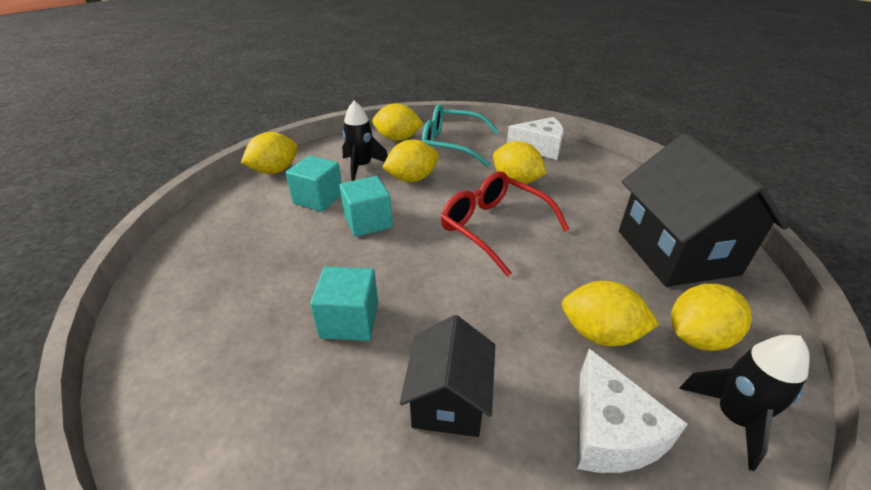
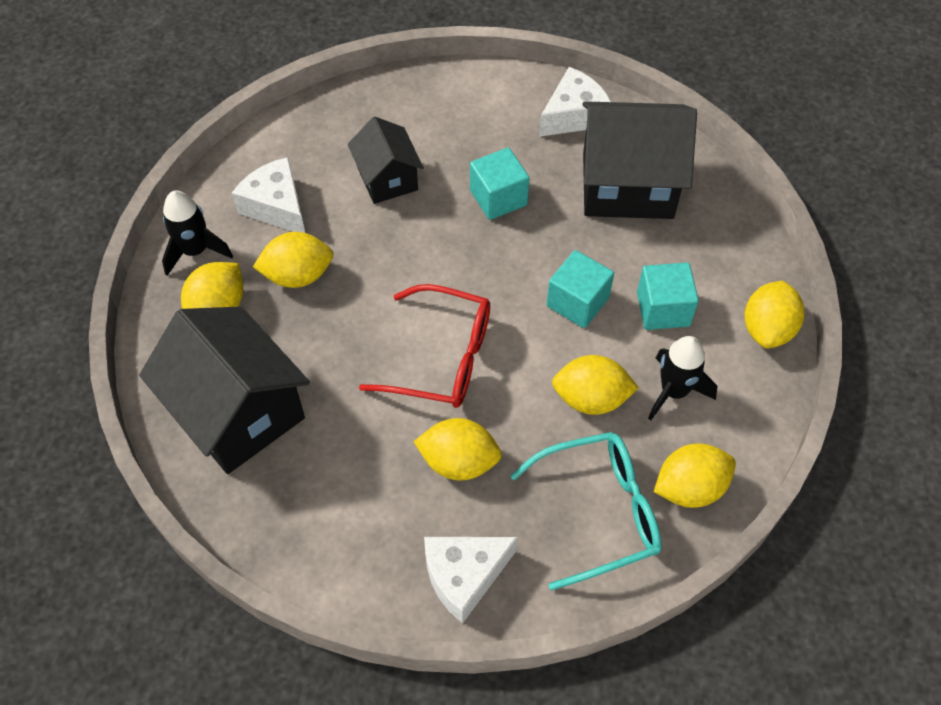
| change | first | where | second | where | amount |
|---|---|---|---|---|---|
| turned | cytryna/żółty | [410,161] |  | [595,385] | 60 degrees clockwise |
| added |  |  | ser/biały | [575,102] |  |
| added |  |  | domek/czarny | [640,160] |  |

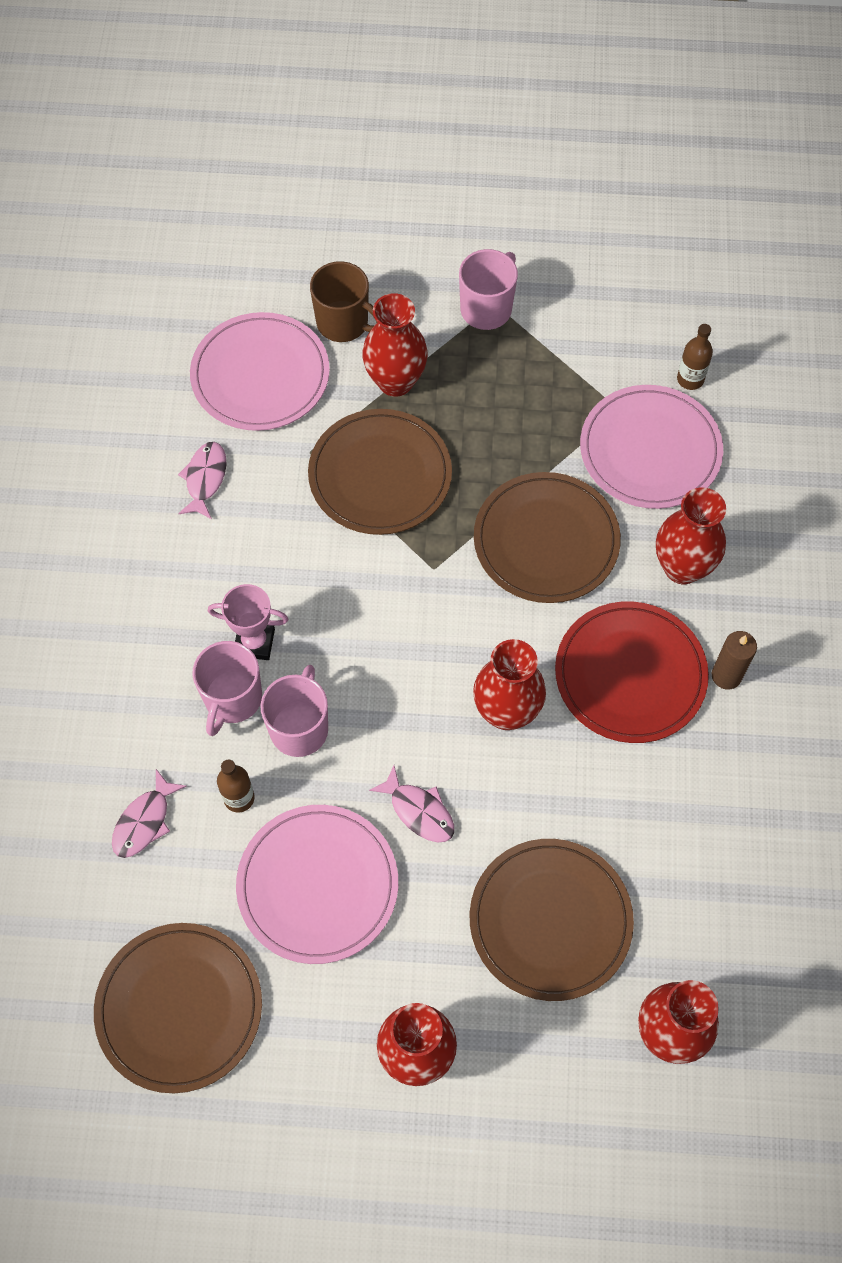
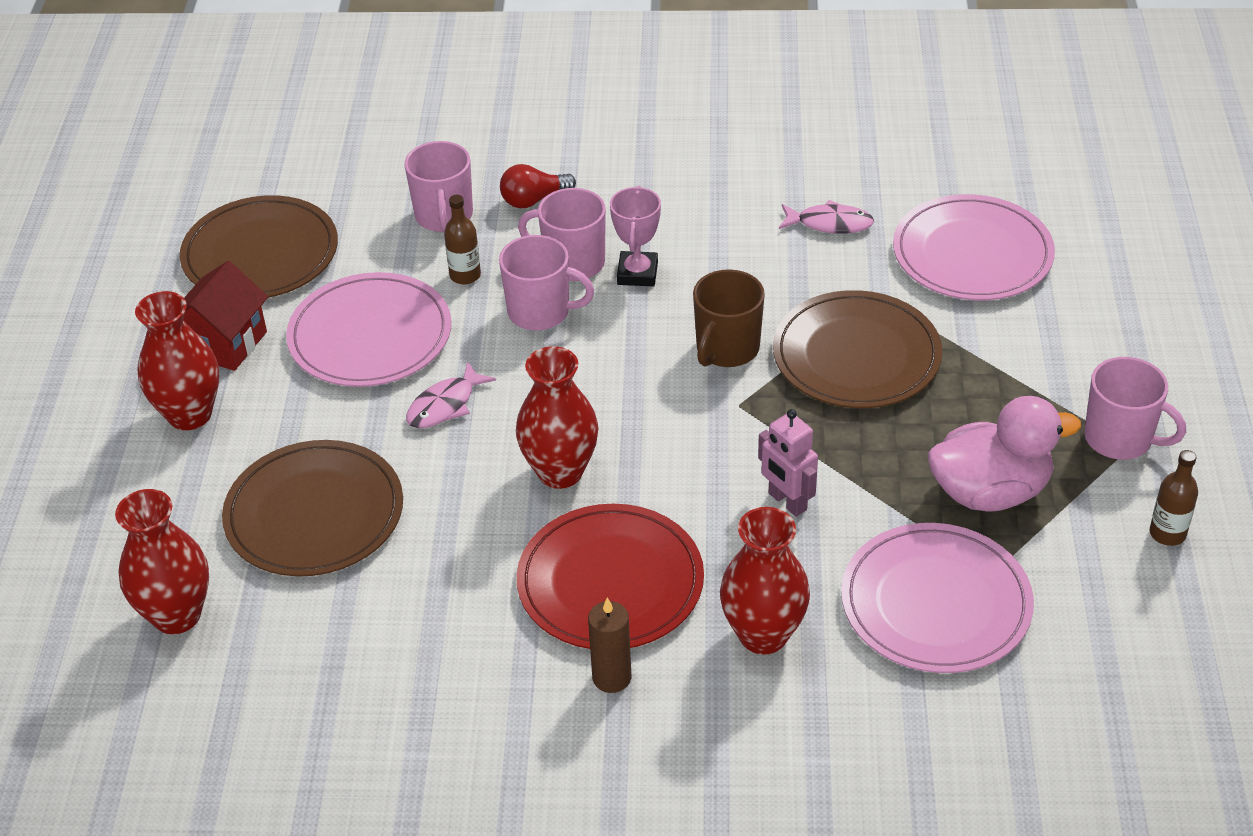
| change | first | where | second | where | amount |
|---|---|---|---|---|---|
| moved | kubek/brązowy | [343,301] |  | [729,318] |  |
| removed | wazon/czerwony | [395,345] |  |  |  |
| moved | butelka/brązowy | [695,357] |  | [1174,498] |  |
| replaced | talerz/brązowy | [547,537] | robot/różowy | [788,463] |  |
| replaced | ryba/różowy | [149,813] | kubek/różowy | [438,186] |  |
| added |  |  | żarówka/czerwony | [538,186] |  |
| added |  |  | domek/czerwony | [225,316] |  |
| added |  |  | kaczka/różowy | [1004,454] |  |

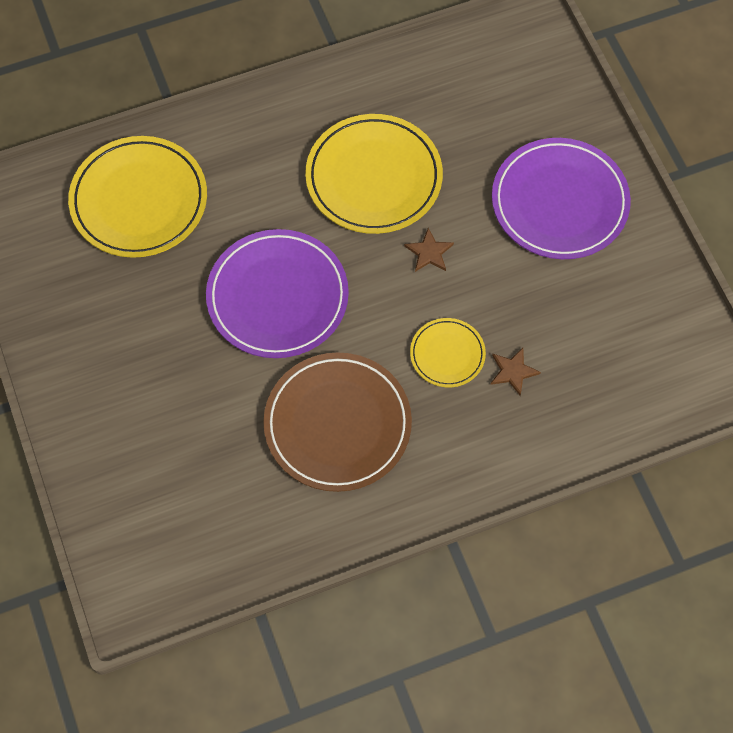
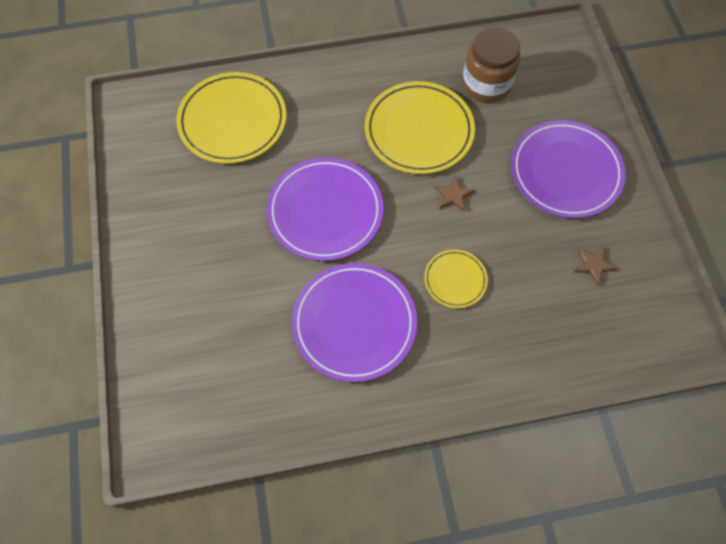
| change | first | where | second | where | amount |
|---|---|---|---|---|---|
| moved | gwiazda/brązowy | [515,372] |  | [595,265] |  |
| recoloured | talerz/brązowy | [337,422] | talerz/fioletowy | [354,322] |  |
| added |  |  | słoik/brązowy | [491,65] |  |

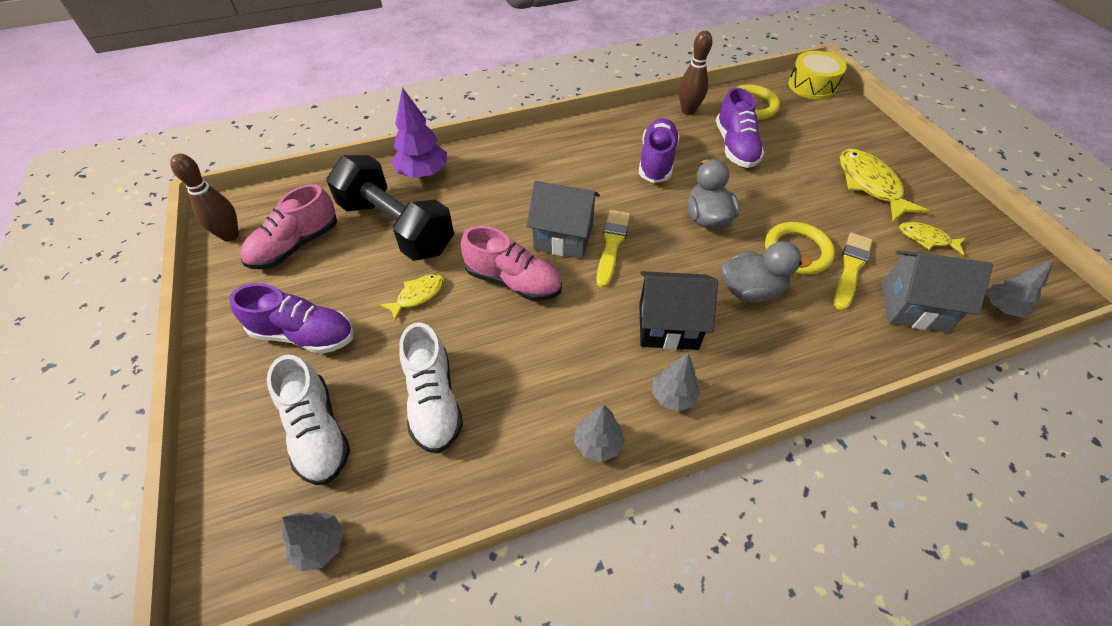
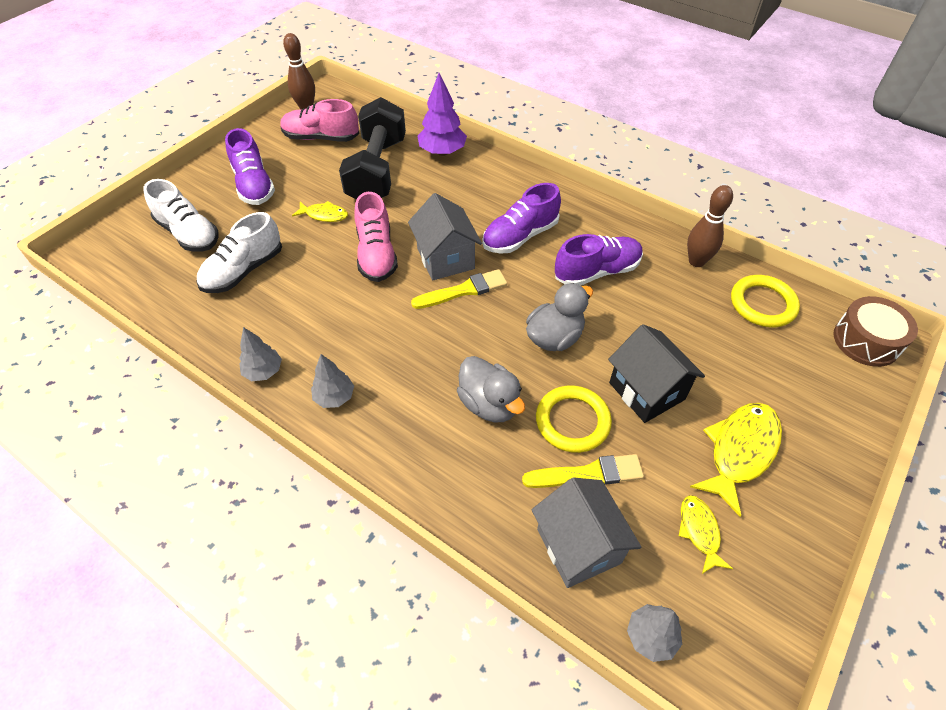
| change | first | where | second | where | amount |
|---|---|---|---|---|---|
| recoloured | bęben/żółty | [817,75] | bęben/brązowy | [875,331] |  |
| moved | but/fioletowy | [740,127] |  | [521,218] |  |
| moved | domek/czarny | [678,310] |  | [656,373] |  |
| turned | but/biały | [308,420] |  | [181,215] | 75 degrees counterclockwise |
| removed | drzewko/szary | [312,542] |  |  |  |

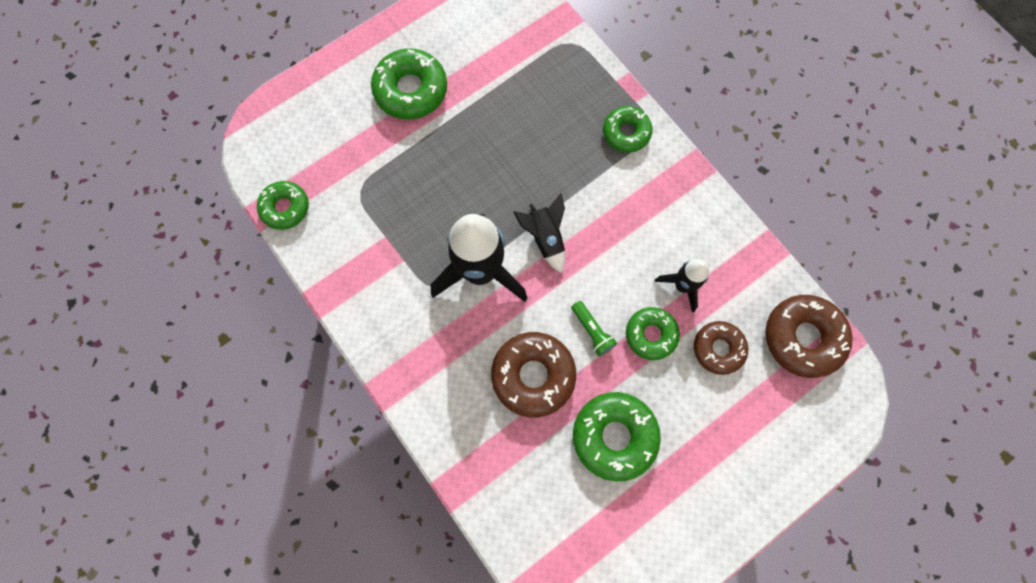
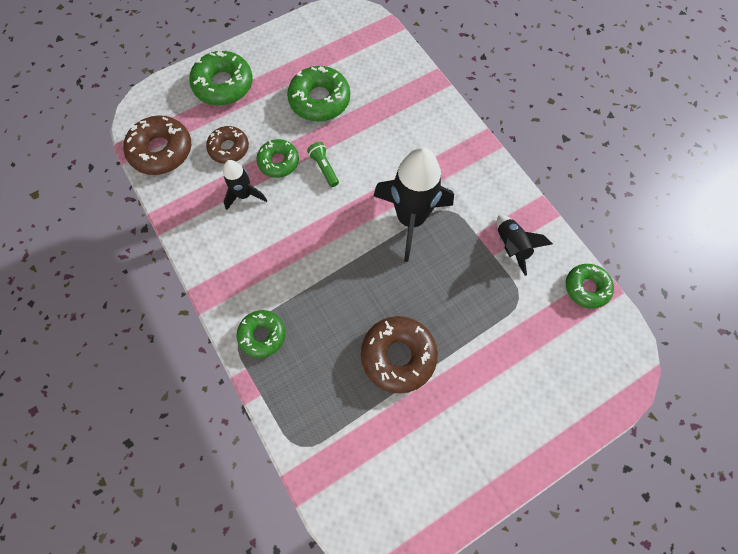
| change | first | where | second | where | amount |
|---|---|---|---|---|---|
| moved | donut/zielony | [409,83] |  | [221,78] |  |
| moved | rakieta/czarny | [539,233] |  | [525,245] |  |
| moved | donut/brązowy | [533,374] |  | [399,355] |  |

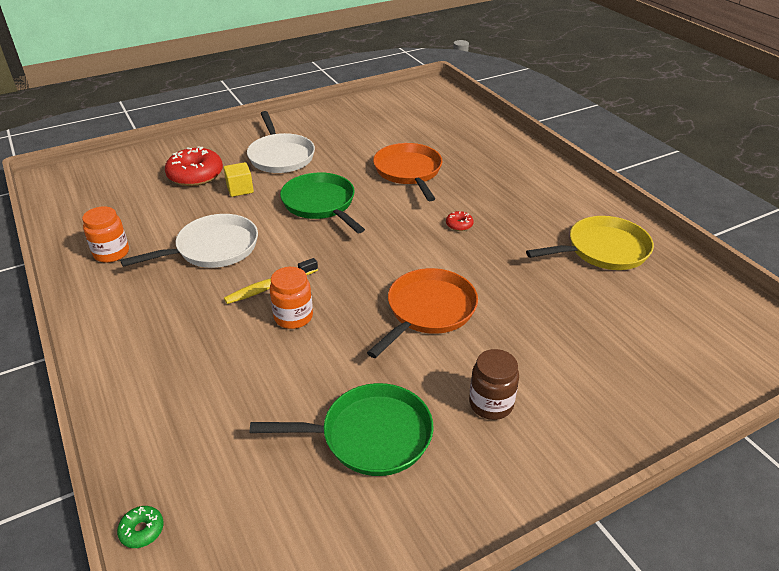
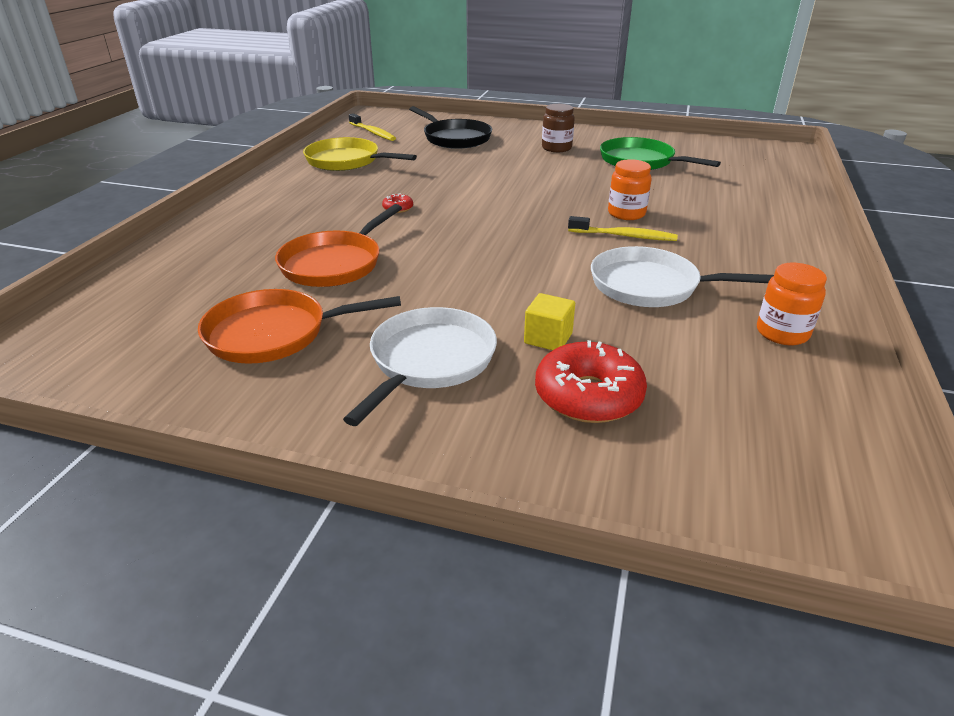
| change | first | where | second | where | amount |
|---|---|---|---|---|---|
| removed | patelnia/zielony | [322,202] |  |  |  |
| moved | patelnia/pomarańczowy | [422,313] |  | [299,326] |  |
| removed | donut/zielony | [140,527] |  |  |  |
| added |  |  | patelnia/czarny | [450,127] |  |
| added |  |  | szczoteczka do zębów/żółty | [372,127] |  |

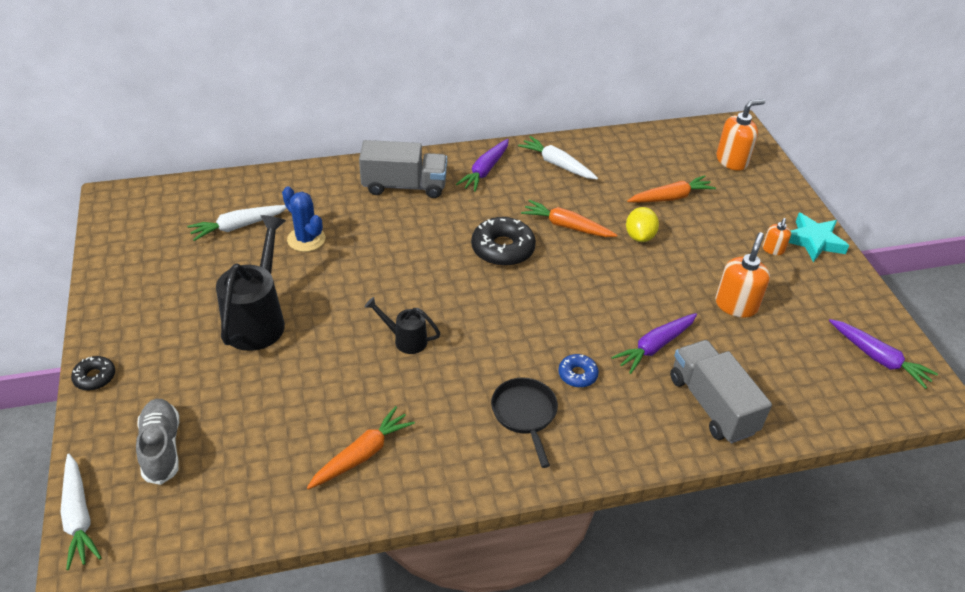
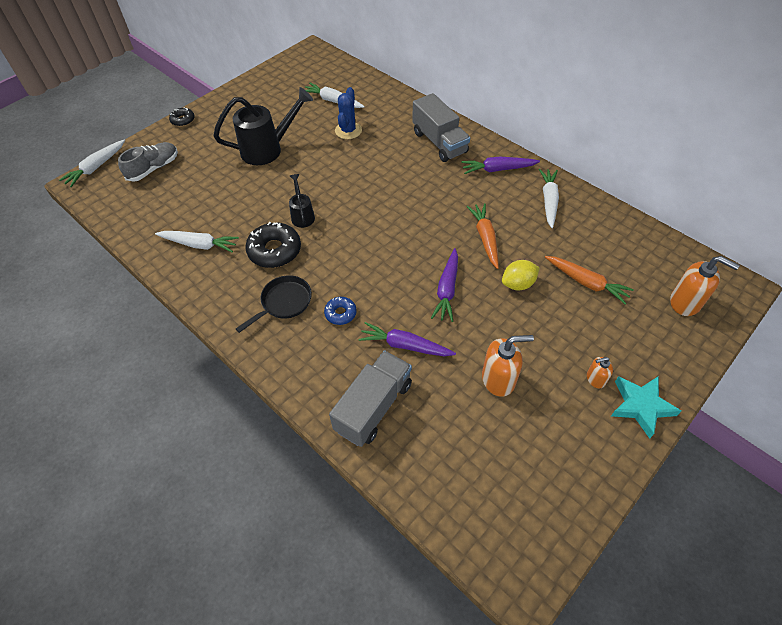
| change | first | where | second | where | amount |
|---|---|---|---|---|---|
| moved | donut/czarny | [503,241] |  | [273,245] |  |
| moved | marchewka/fioletowy | [883,354] |  | [444,285] |  |
| recoloured | marchewka/pomarańczowy | [361,448] | marchewka/biały | [197,241] |  |

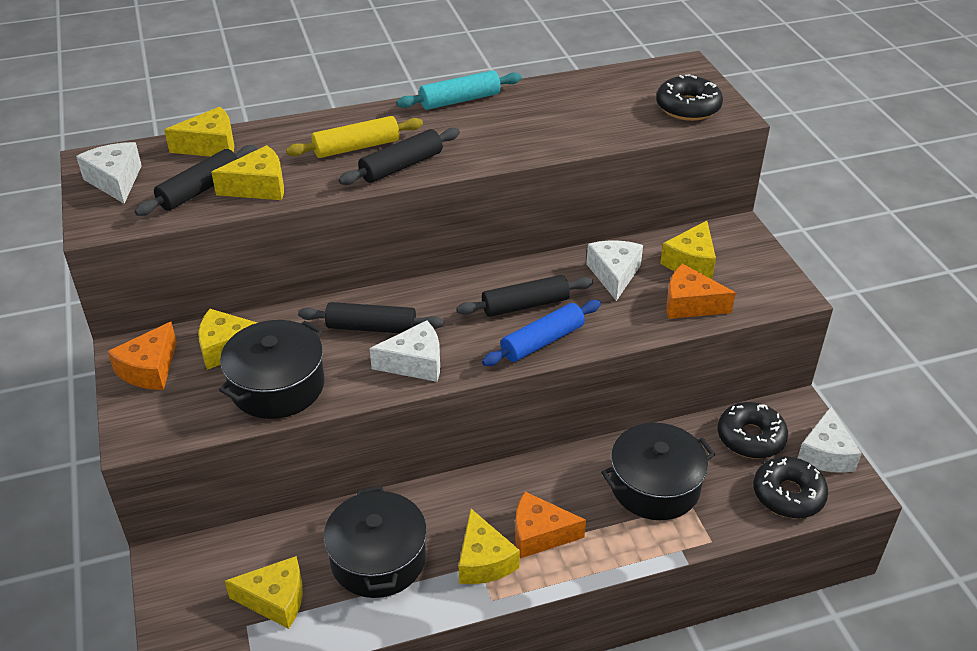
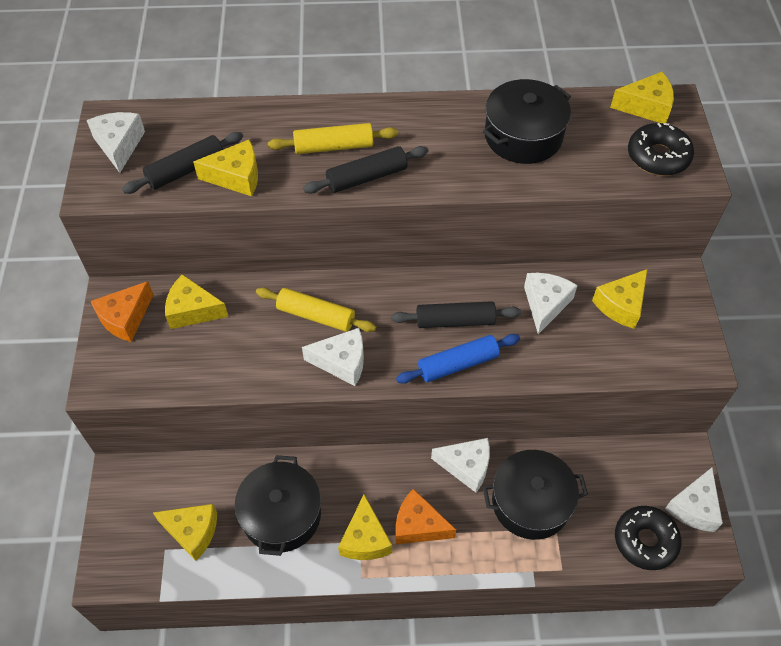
| change | first | where | second | where | amount |
|---|---|---|---|---|---|
| removed | wałek do ciasta/turkusowy | [459,90] |  |  |  |
| moved | ser/żółty | [199,132] |  | [642,97] |  |
| removed | ser/pomarańczowy | [701,291] |  |  |  |
| recoloured | wałek do ciasta/czarny | [371,317] | wałek do ciasta/żółty | [316,309] |  |
| moved | garnek/czarny | [272,369] |  | [527,121] |  |
| removed | donut/czarny | [752,430] |  |  |  |
| added |  |  | ser/biały | [460,465] |  |

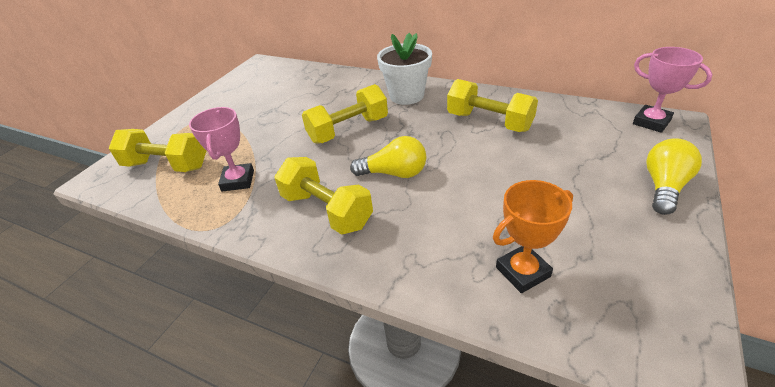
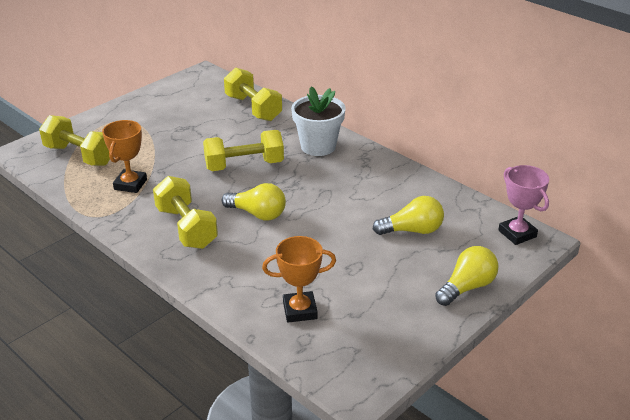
| change | first | where | second | where | amount |
|---|---|---|---|---|---|
| moved | hantel/żółty | [492,105] |  | [253,94] |  |
| recoloured | puchar/różowy | [221,149] | puchar/pomarańczowy | [124,156] |  |
| added |  |  | żarówka/żółty | [408,215] |  |

